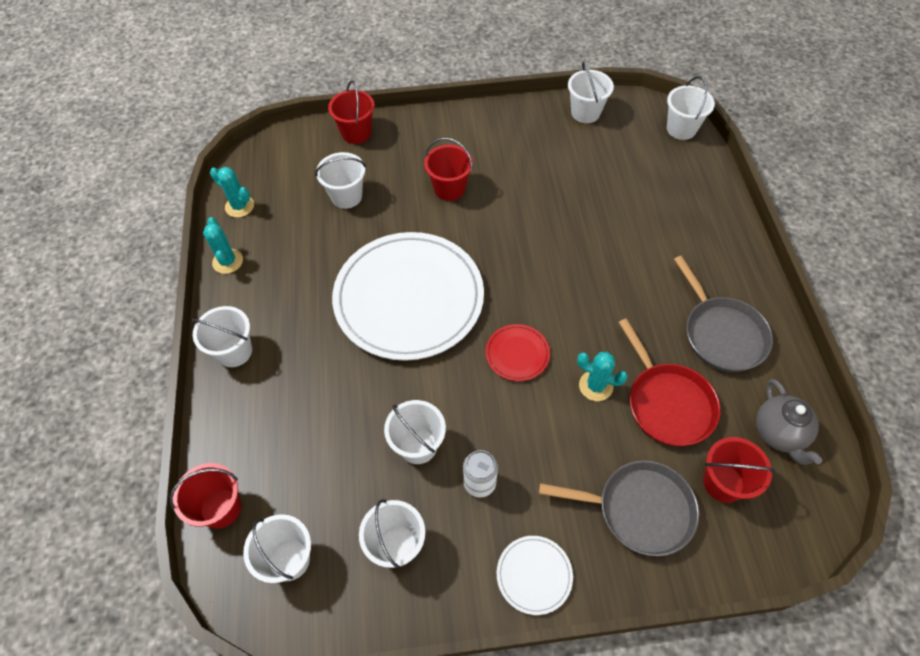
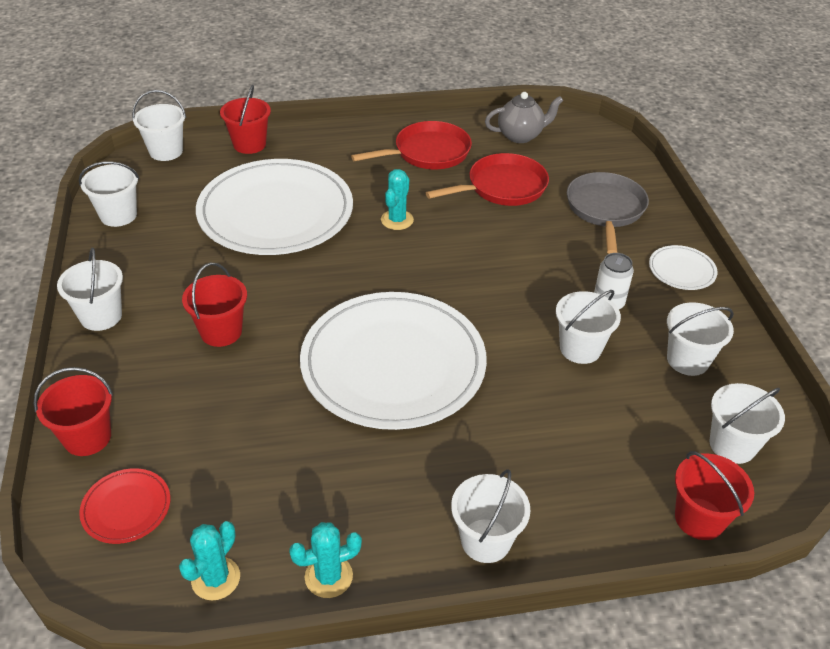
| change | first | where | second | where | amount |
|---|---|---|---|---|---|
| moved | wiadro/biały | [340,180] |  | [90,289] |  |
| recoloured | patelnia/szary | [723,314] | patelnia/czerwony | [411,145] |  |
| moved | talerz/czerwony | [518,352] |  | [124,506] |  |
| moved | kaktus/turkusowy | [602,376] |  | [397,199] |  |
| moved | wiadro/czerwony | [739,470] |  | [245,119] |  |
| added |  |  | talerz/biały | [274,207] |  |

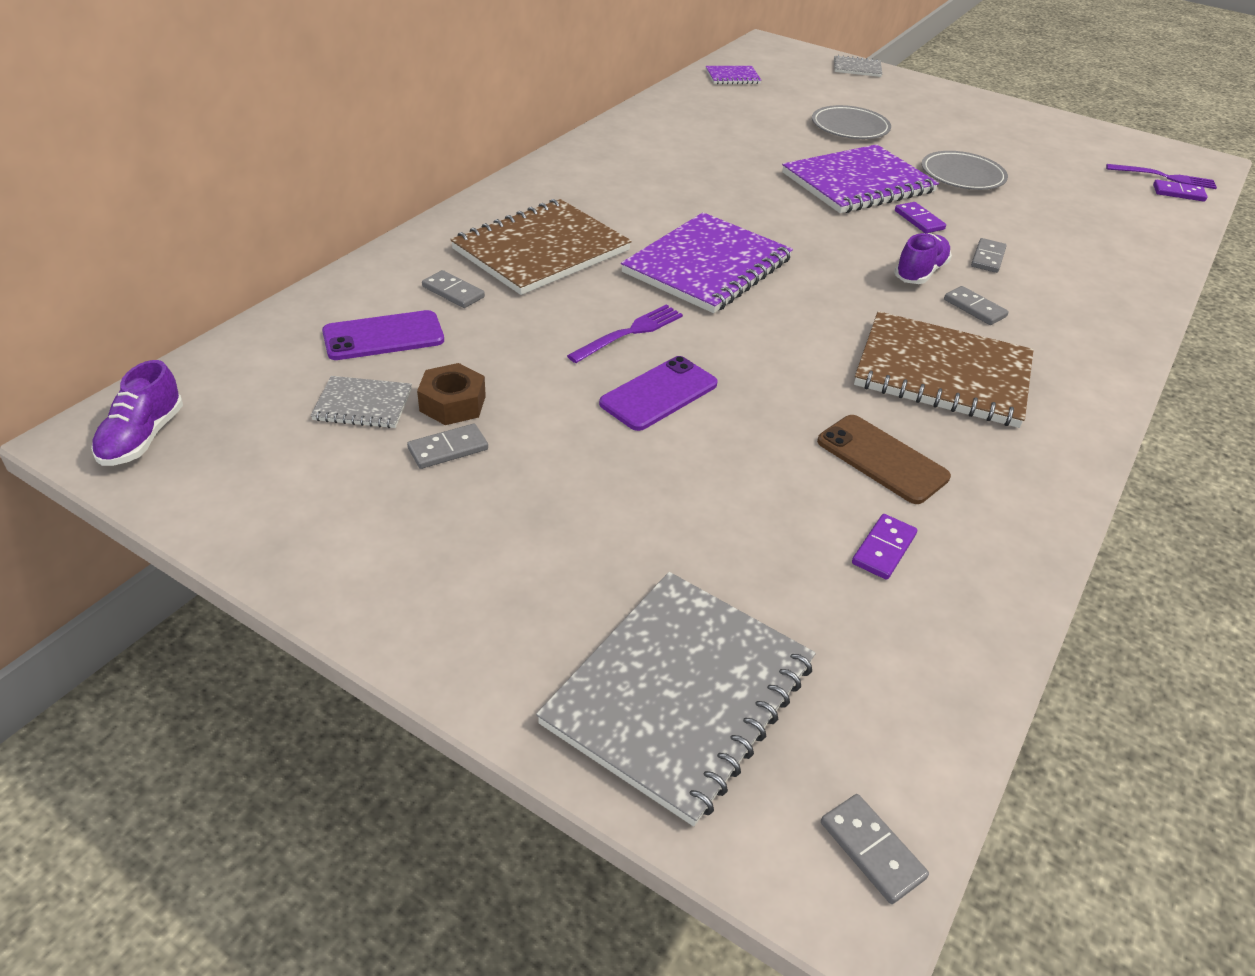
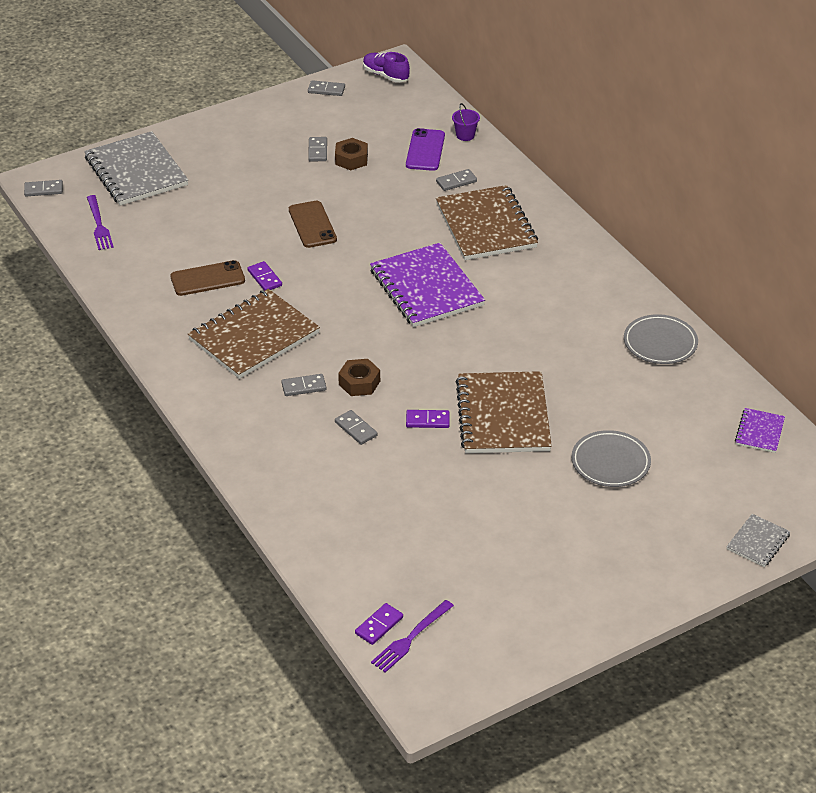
| change | first | where | second | where | amount |
|---|---|---|---|---|---|
| recoloured | zeszyt/fioletowy | [860,178] | zeszyt/brązowy | [504,412] |  |
| moved | talerz/szary | [964,170] |  | [661,339] |  |
| replaced | but/fioletowy | [923,258] | nakrętka/brązowy | [359,377] |  |
| moved | widelec/fioletowy | [625,334] |  | [100,222] |  |
| recoloured | telefon/fioletowy | [658,393] | telefon/brązowy | [313,224] |  |
| removed | zeszyt/szary | [361,402] |  |  |  |
| moved | kostka domina/fioletowy | [884,547] |  | [265,276] |  |
| added |  |  | kostka domina/szary | [326,88] |  |
| added |  |  | wiadro/fioletowy | [466,122] |  |

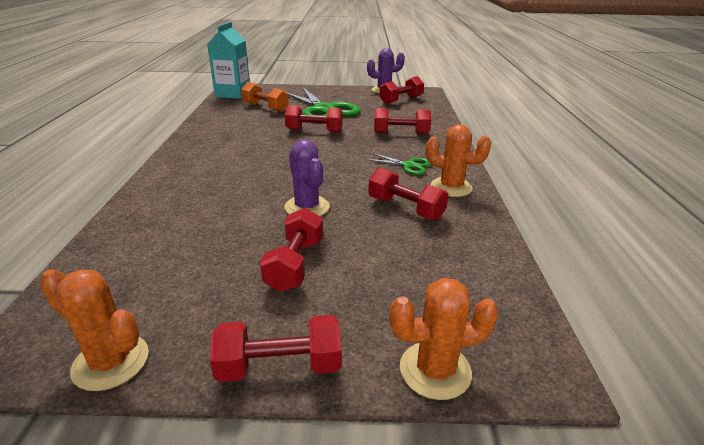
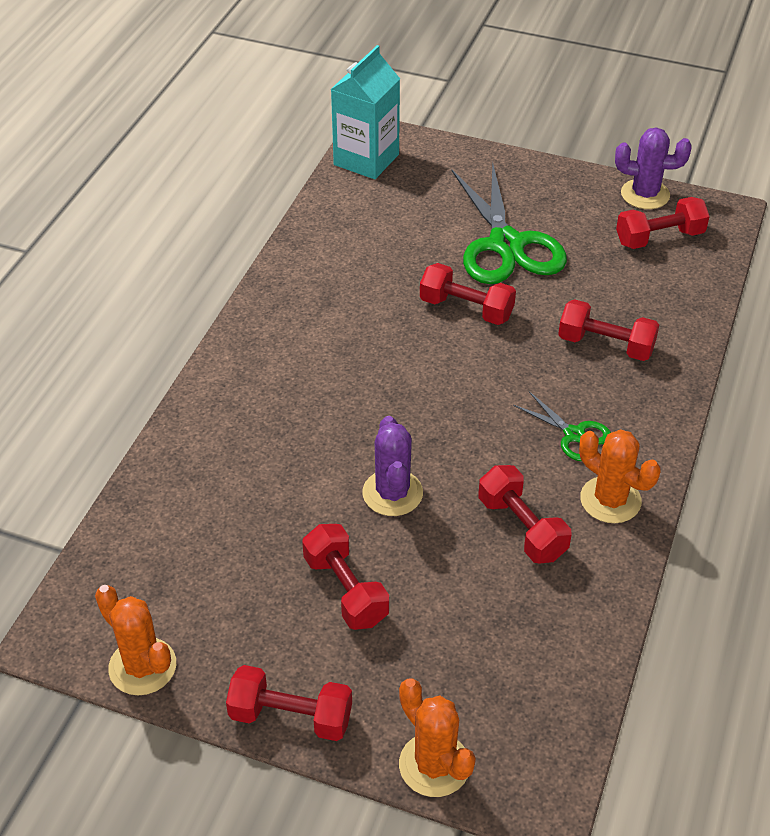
| change | first | where | second | where | amount |
|---|---|---|---|---|---|
| removed | hantel/pomarańczowy | [265,97] |  |  |  |
| turned | hantel/czerwony | [291,250] |  | [345,577] | 60 degrees counterclockwise |
| turned | kaktus/pomarańczowy | [444,339] |  | [437,737] | 45 degrees clockwise |

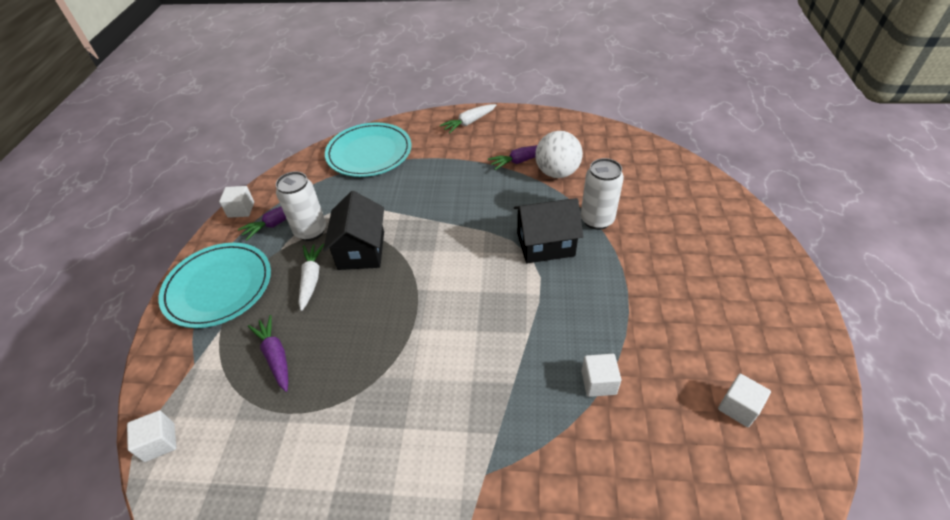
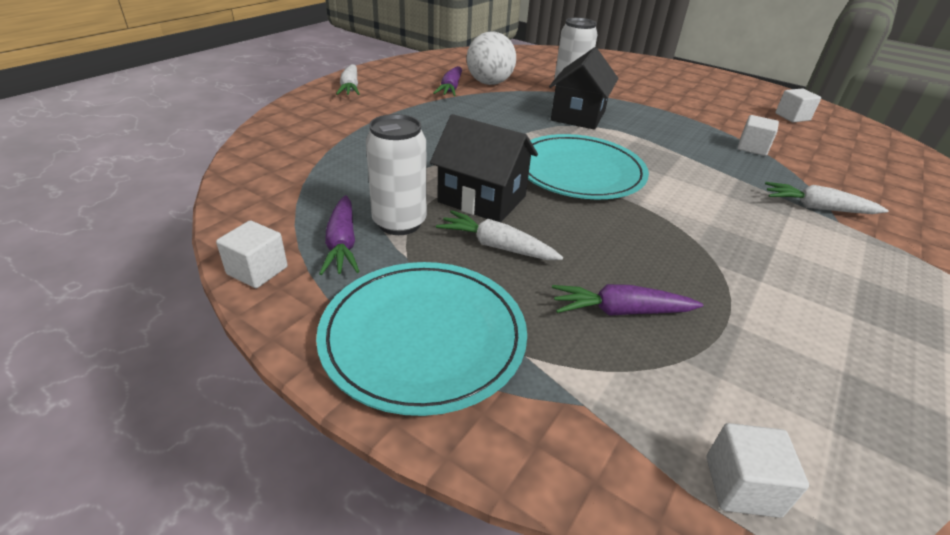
| change | first | where | second | where | amount |
|---|---|---|---|---|---|
| moved | talerz/turkusowy | [368,150] |  | [588,167] |  |
| added |  |  | marchewka/biały | [826,198] |  |

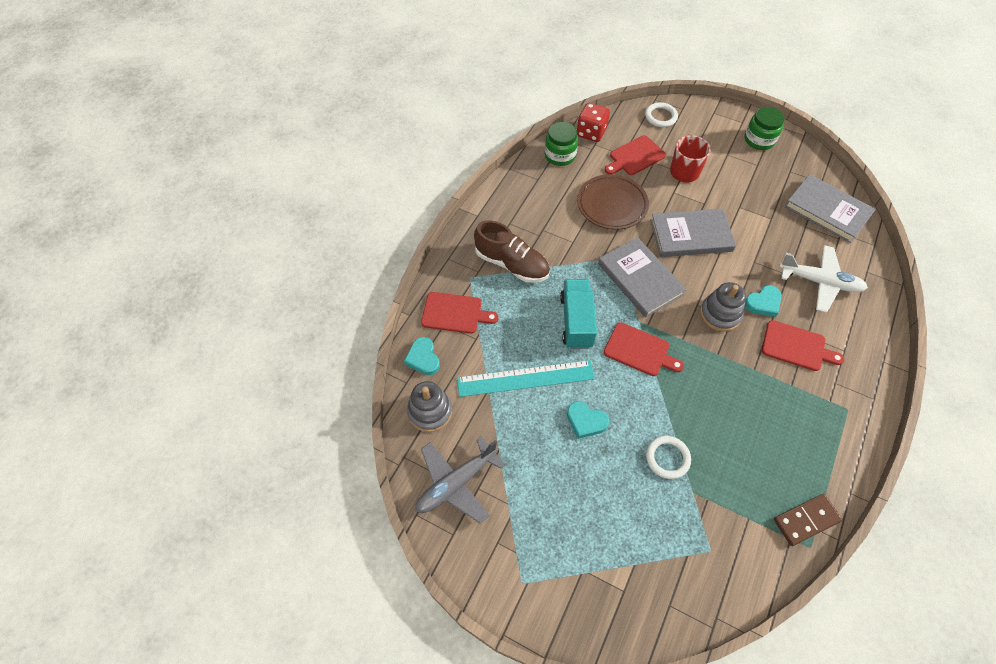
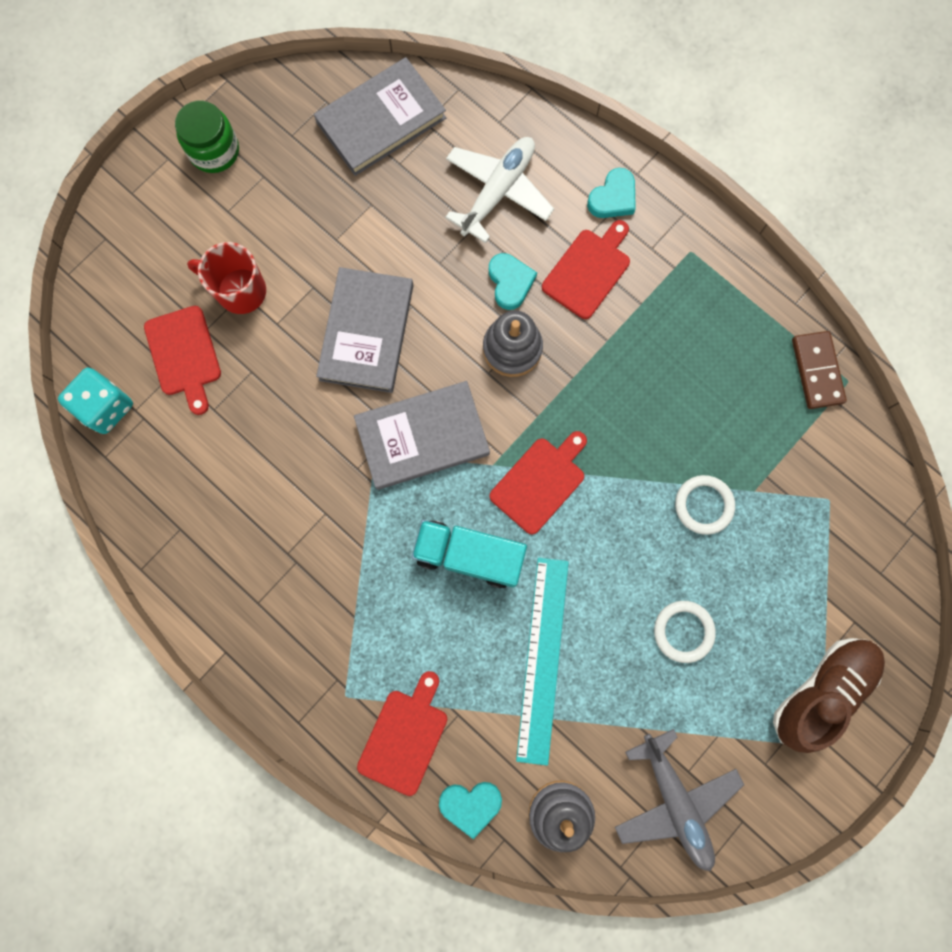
| change | first | where | second | where | amount |
|---|---|---|---|---|---|
| moved | pierścień/biały | [661,114] |  | [685,632] |  |
| recoloured | kostka do gry/czerwony | [593,122] | kostka do gry/turkusowy | [95,401] |  |
| removed | słoik/zielony | [561,144] |  |  |  |
| removed | talerz/brązowy | [613,202] |  |  |  |
| moved | but/brązowy | [512,251] |  | [829,695] |  |
| moved | serce/turkusowy | [588,420] |  | [611,193] |  |

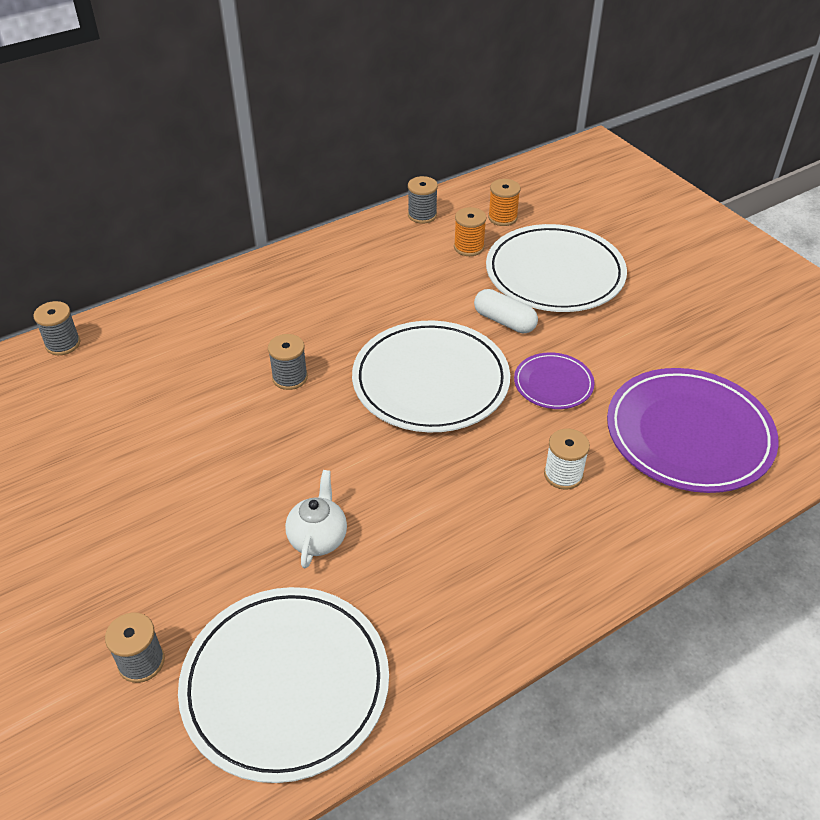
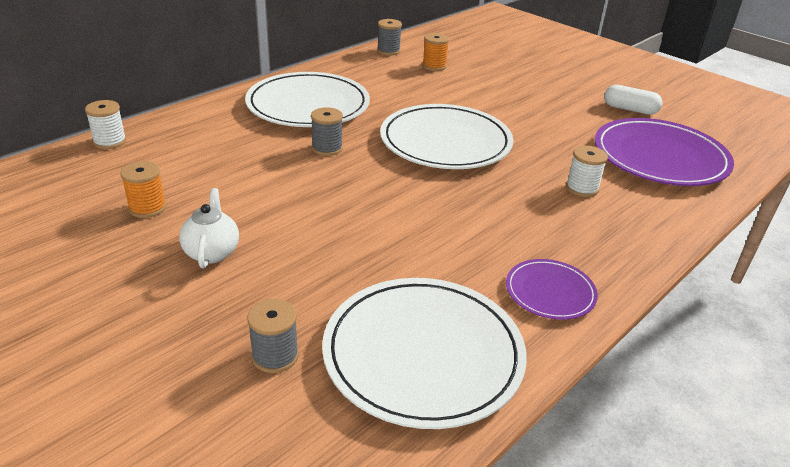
| change | first | where | second | where | amount |
|---|---|---|---|---|---|
| moved | szpulka/pomarańczowy | [504,202] |  | [143,189] |  |
| moved | talerz/biały | [556,268] |  | [307,99] |  |
| moved | kapsułka/biały | [506,311] |  | [633,100] |  |
| recoloured | szpulka/szary | [56,328] | szpulka/biały | [105,124] |  |
| moved | talerz/fioletowy | [554,380] |  | [552,289] |  |
| moved | imbryk/biały | [316,519] |  | [209,228] |  |

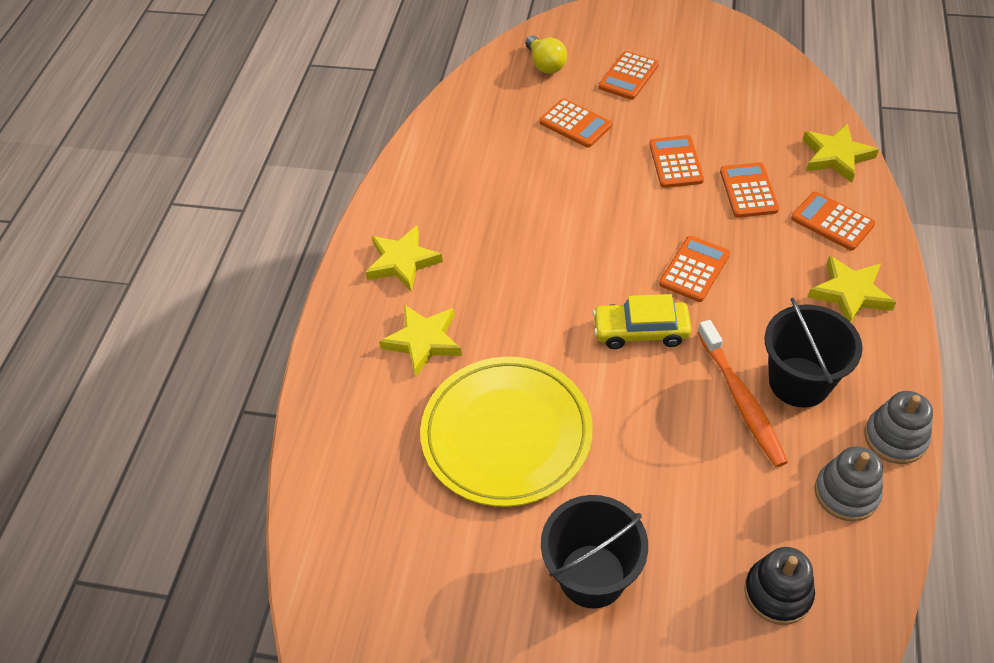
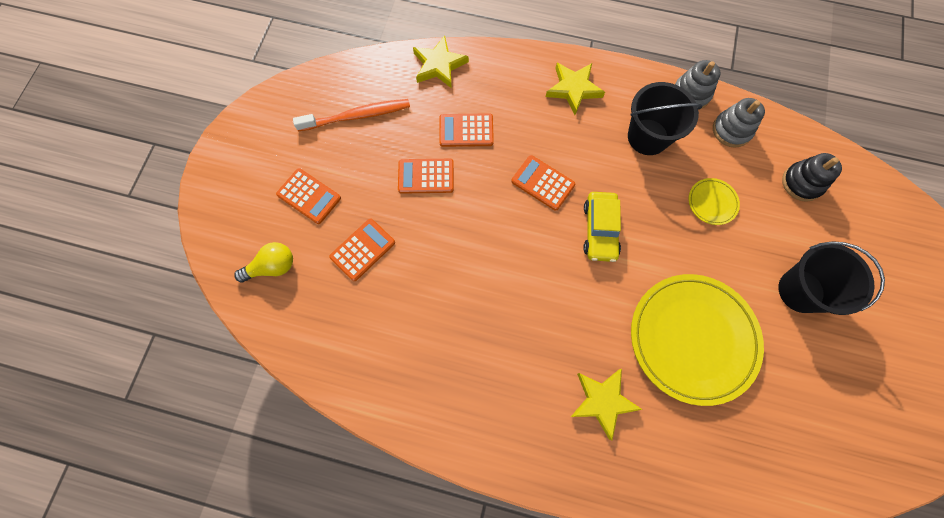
| change | first | where | second | where | amount |
|---|---|---|---|---|---|
| removed | kalkulator/pomarańczowy | [833,221] |  |  |  |
| removed | gwiazda/żółty | [404,258] |  |  |  |
| moved | szczoteczka do zębów/pomarańczowy | [742,393] |  | [351,115] |  |
| added |  |  | talerz/żółty | [714,201] |  |

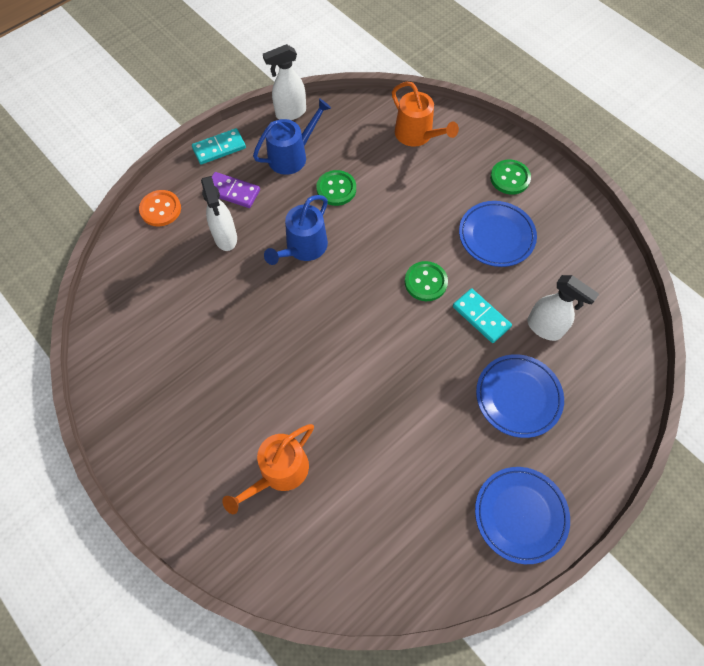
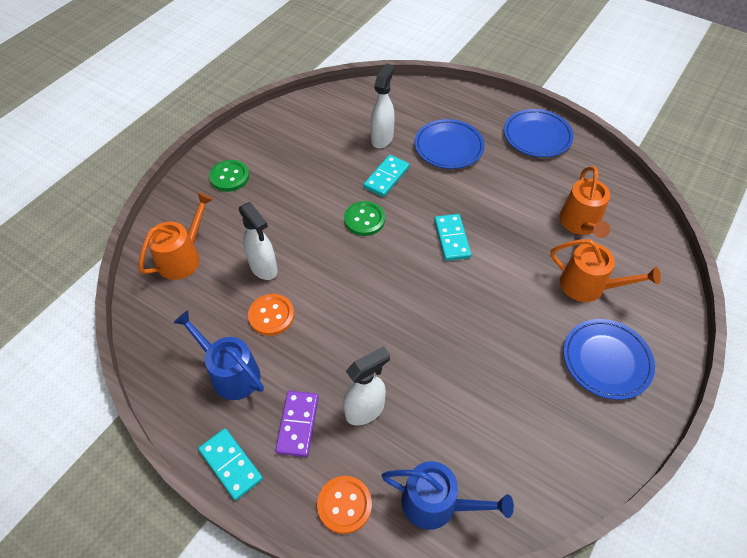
| change | first | where | second | where | amount |
|---|---|---|---|---|---|
| moved | spryskiwacz/biały | [284,82] |  | [258,241] |  |
| recoloured | guzik/zielony | [336,188] | guzik/pomarańczowy | [271,315] |  |
| moved | konewka/niebieski | [296,230] |  | [447,495] |  |
| moved | talerz/niebieski | [498,234] |  | [609,359] |  |
| added |  |  | konewka/pomarańczowy | [584,202] |  |
| added |  |  | kostka domina/turkusowy | [452,237] |  |

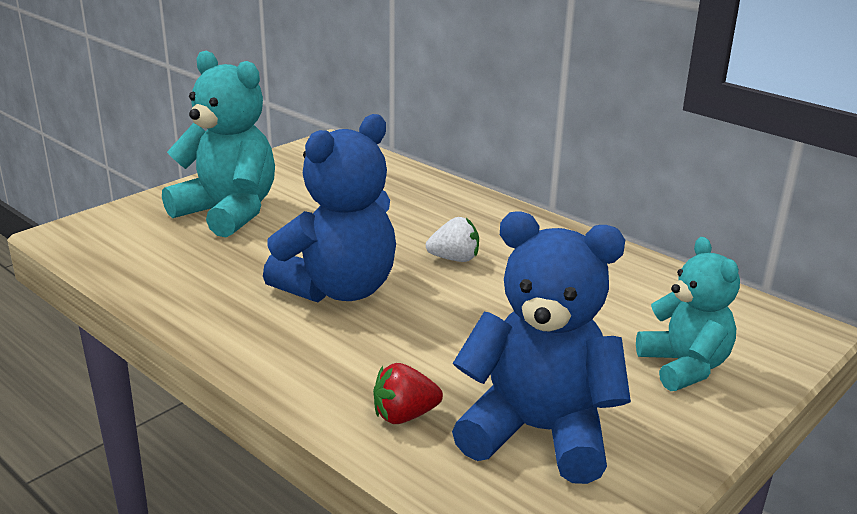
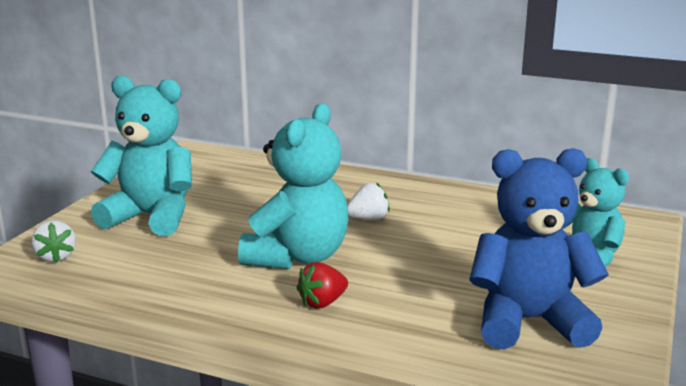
| change | first | where | second | where | amount |
|---|---|---|---|---|---|
| recoloured | miś/niebieski | [329,208] | miś/turkusowy | [293,186] |  |
| moved | truskawka/czerwony | [408,393] |  | [322,285] |  |
| added |  |  | truskawka/biały | [54,241] |  |

